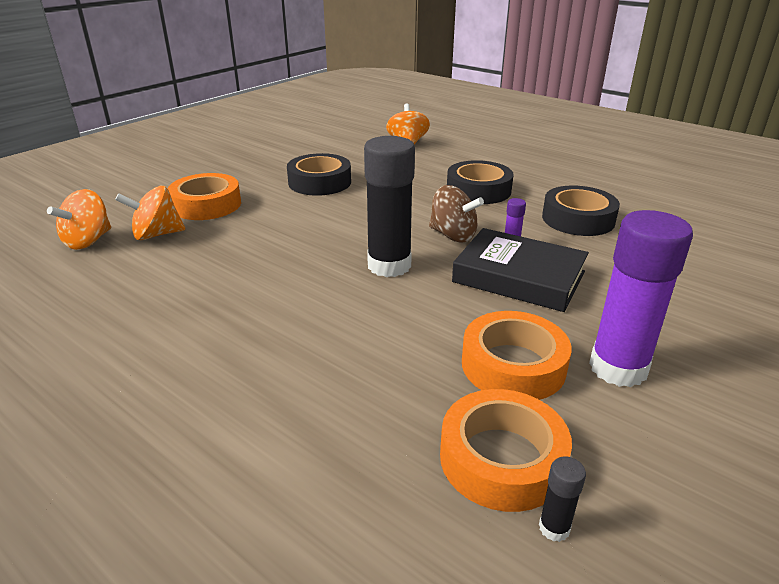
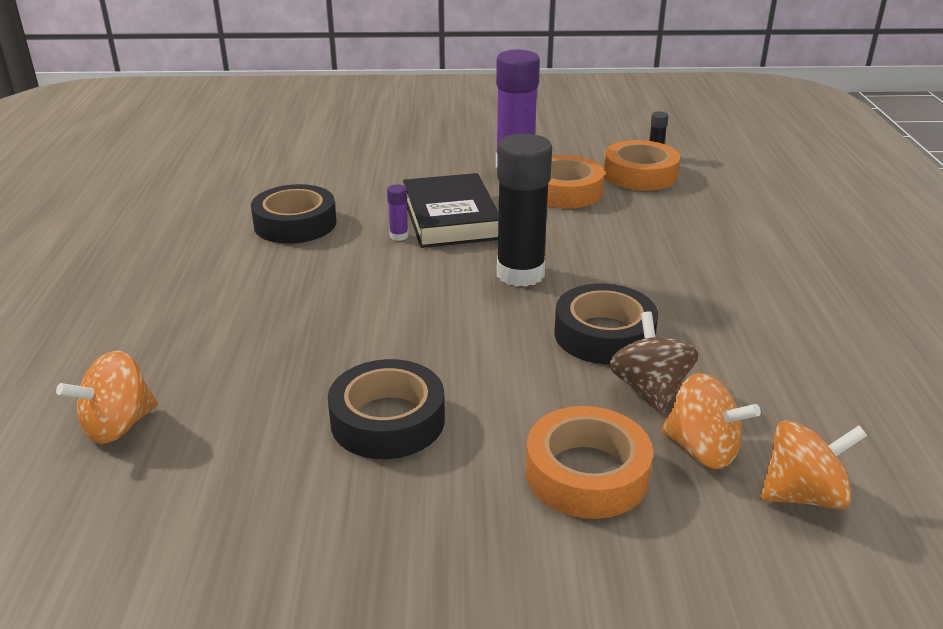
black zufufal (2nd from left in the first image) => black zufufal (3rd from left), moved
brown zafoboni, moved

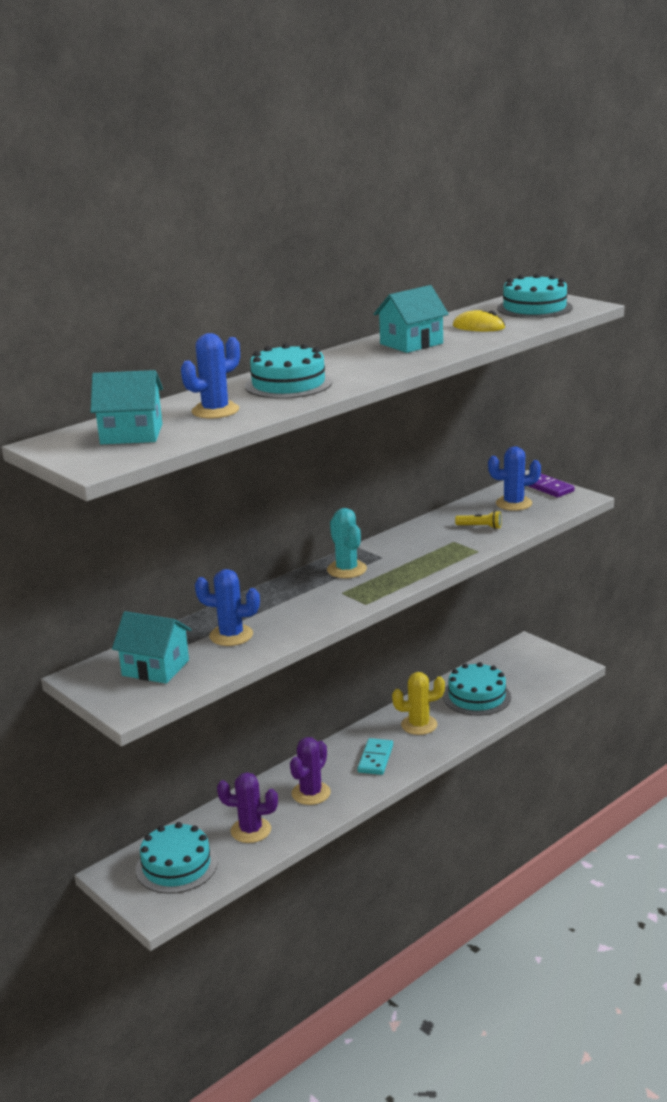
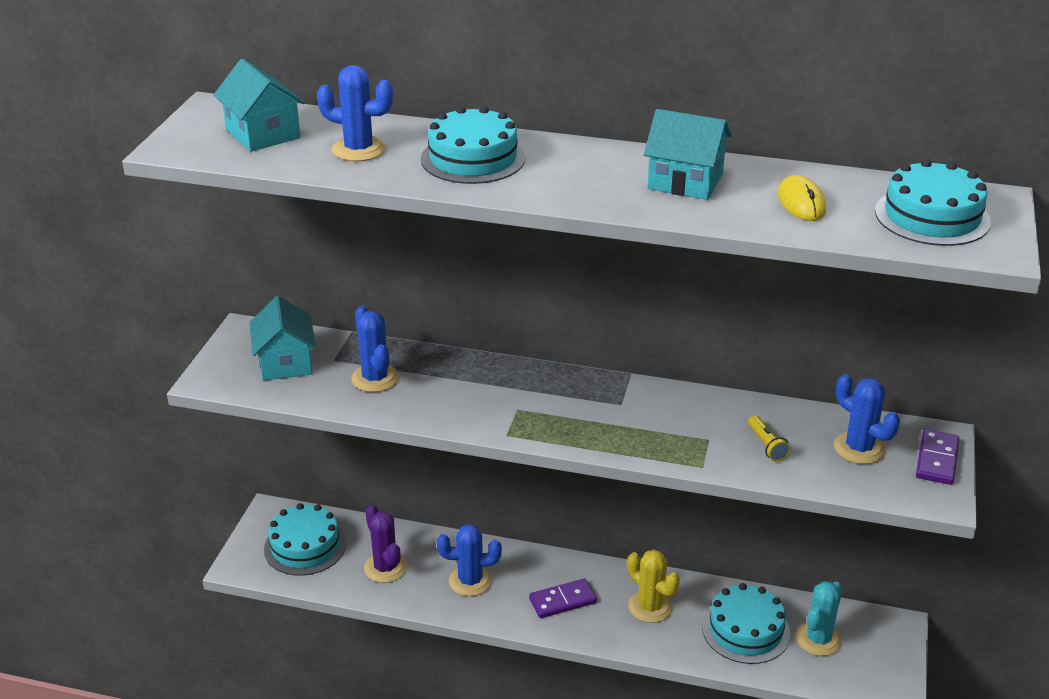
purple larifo (2nd from left) => blue larifo (3rd from left)
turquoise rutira => purple rutira (1st from left)
turquoise larifo, moved

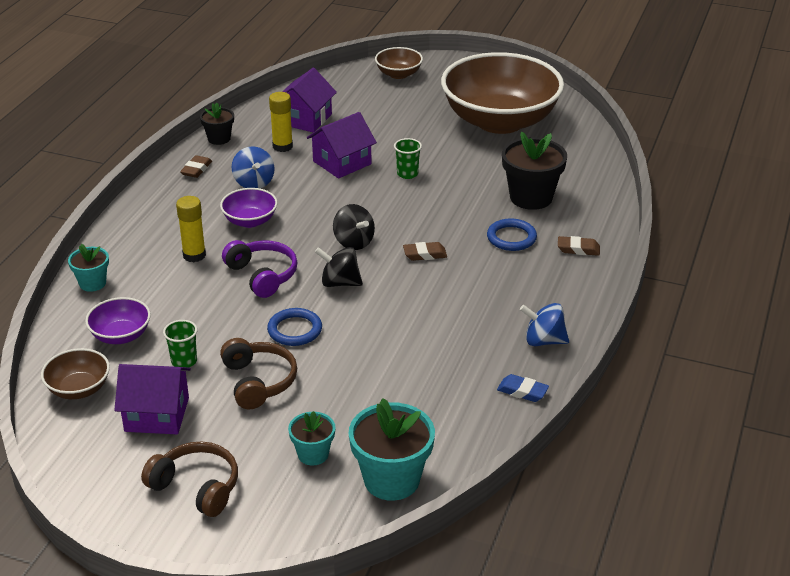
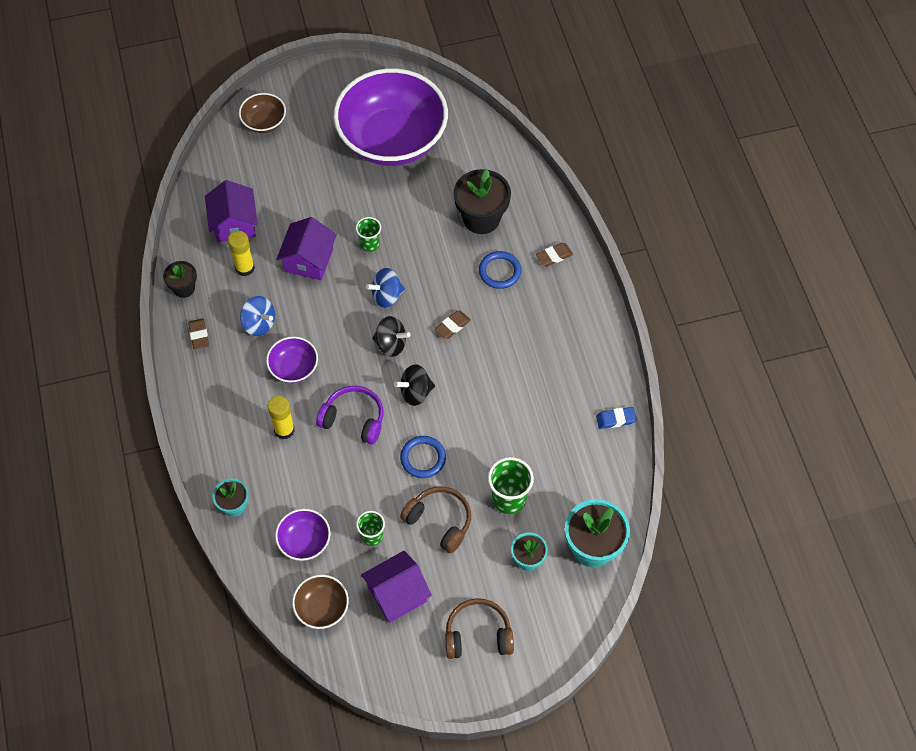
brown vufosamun (3rd from left) => purple vufosamun (3rd from left)
blue zafoboni (2nd from left), moved
nothing => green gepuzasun (3rd from left)

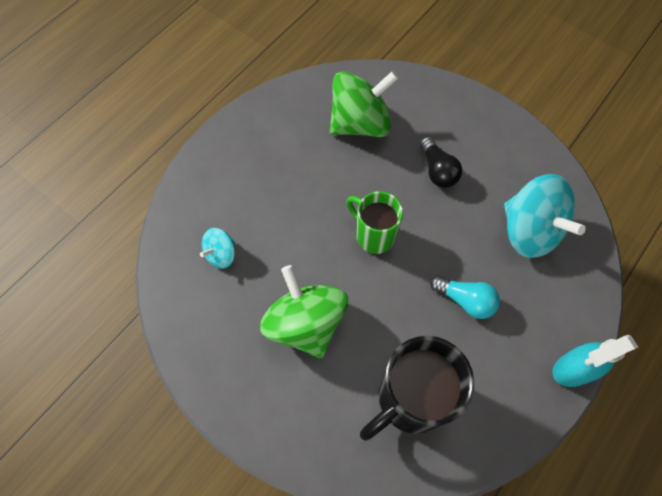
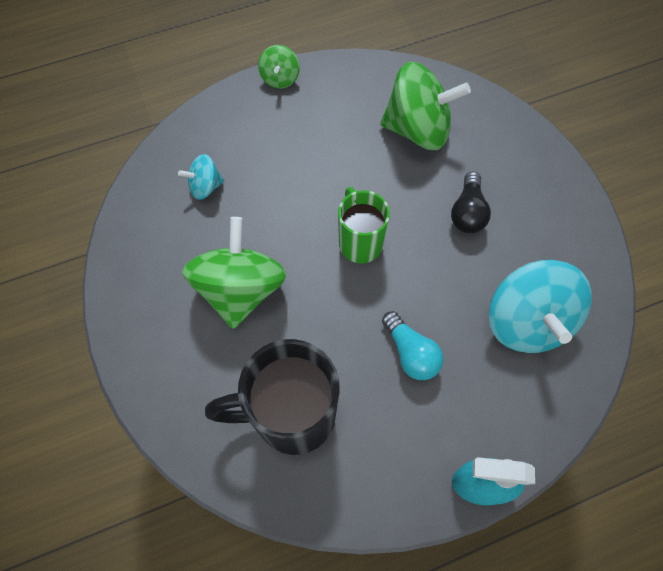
nothing => green zafoboni (2nd from left)

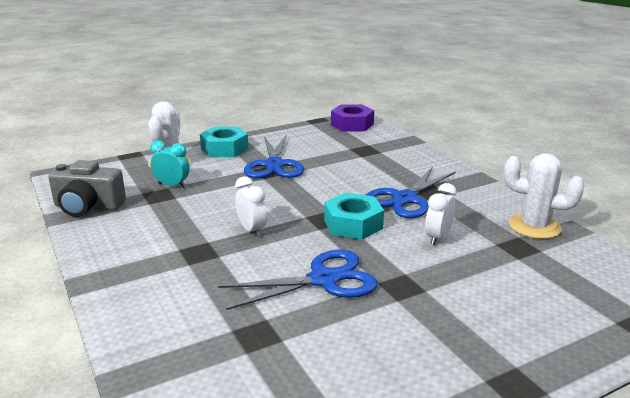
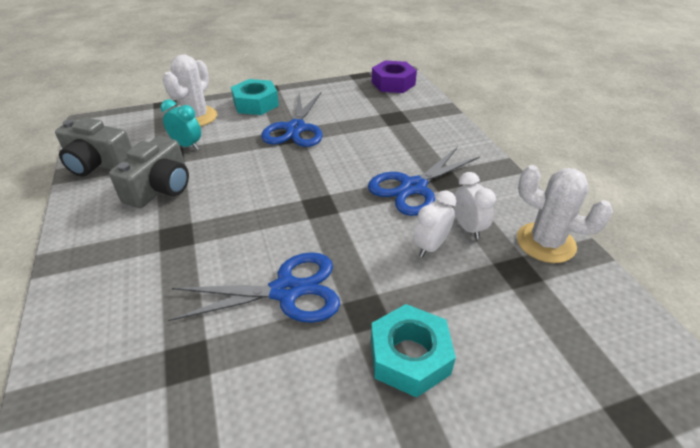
nothing => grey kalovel (2nd from left)
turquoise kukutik (2nd from left), moved
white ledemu (1st from left in the first image) => white ledemu (2nd from left), moved

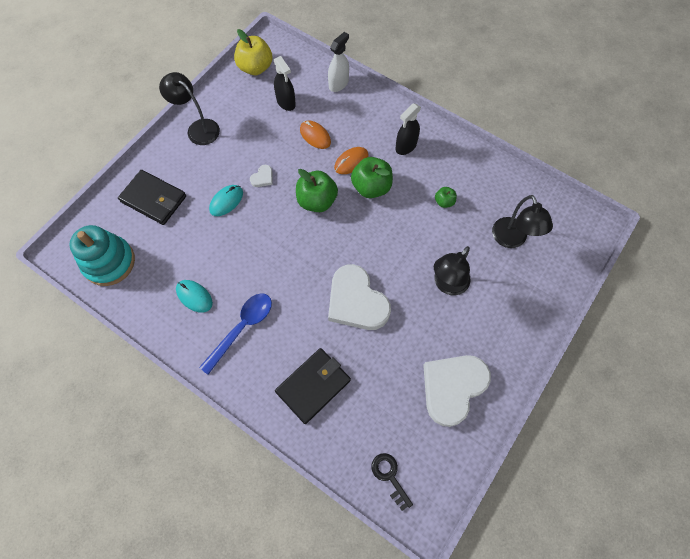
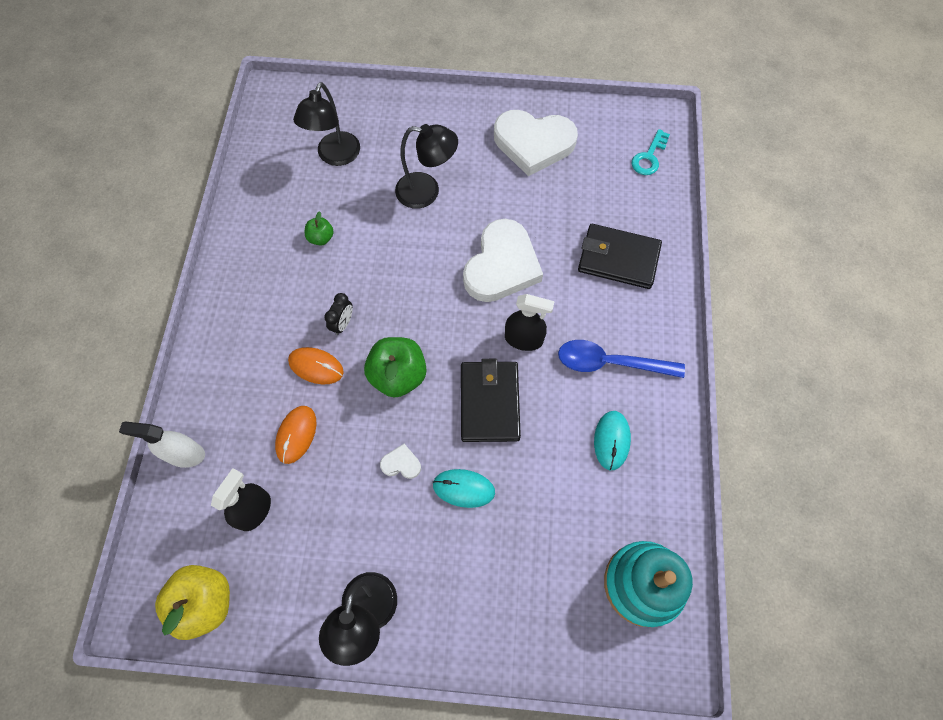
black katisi (3rd from left in the first image) => black katisi (1st from left), 150 degrees clockwise
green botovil (2nd from left) => black ledemu
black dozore (1st from left), moved
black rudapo (2nd from left), moved
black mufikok => turquoise mufikok

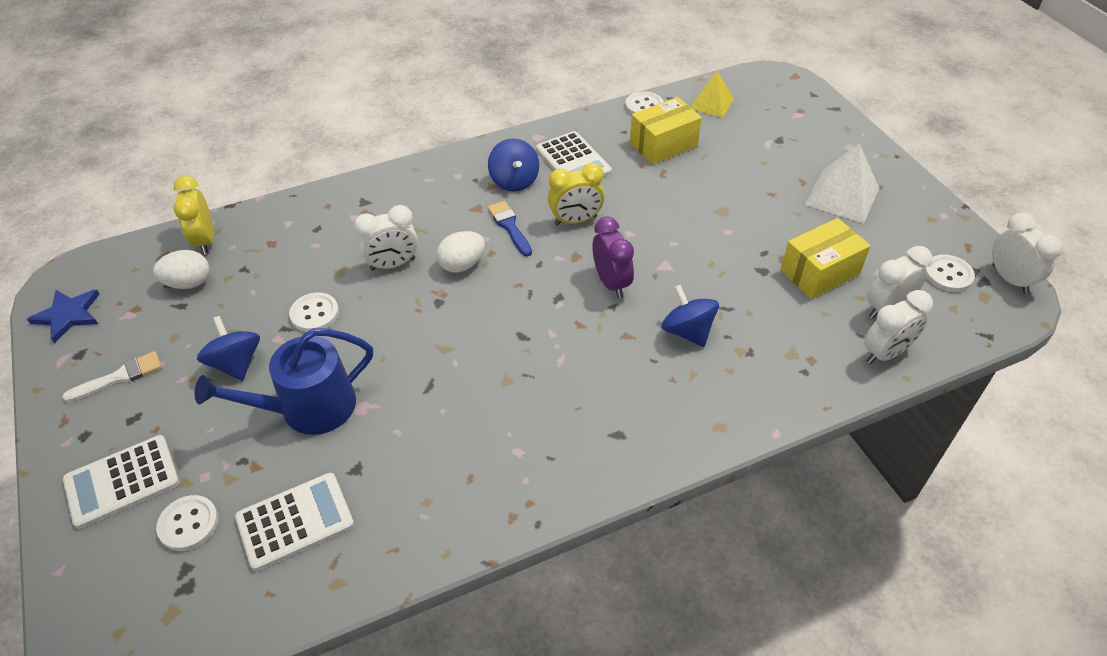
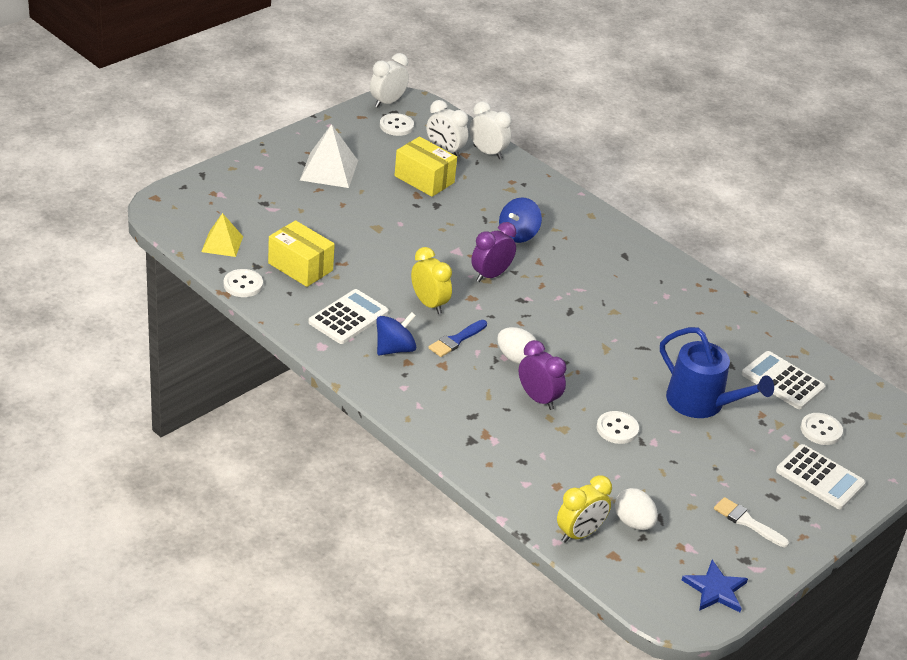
white ledemu (1st from left) => purple ledemu (2nd from left)
blue zafoboni (1st from left) => nothing

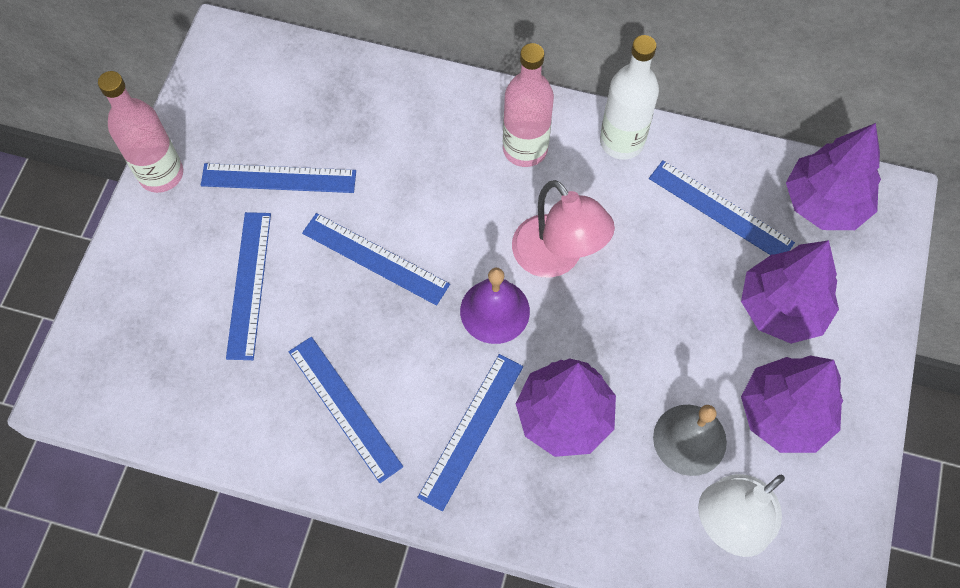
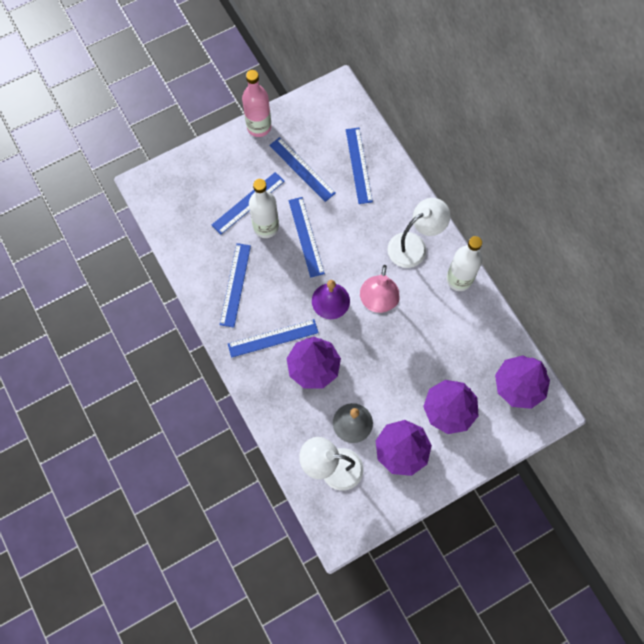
nothing => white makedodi (1st from left)
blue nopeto (6th from left), moved
pink makedodi (2nd from left) => white katisi (2nd from left)

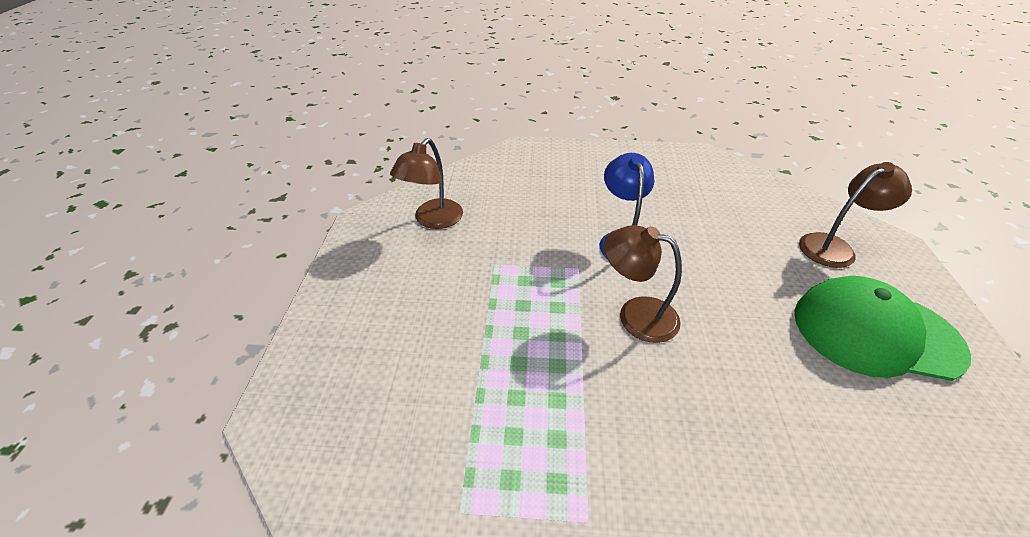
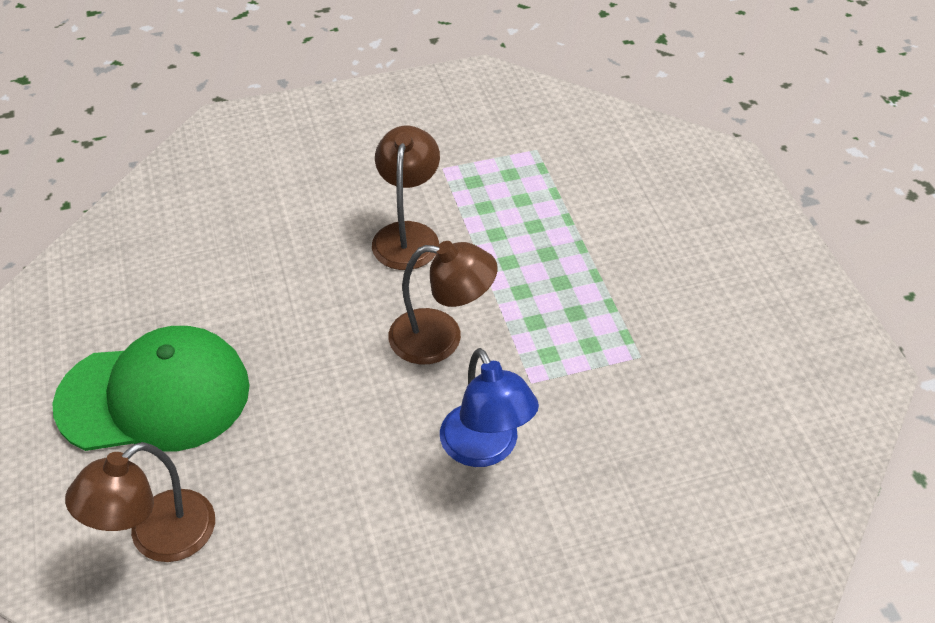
brown katisi (1st from left in the first image) => brown katisi (2nd from left), moved

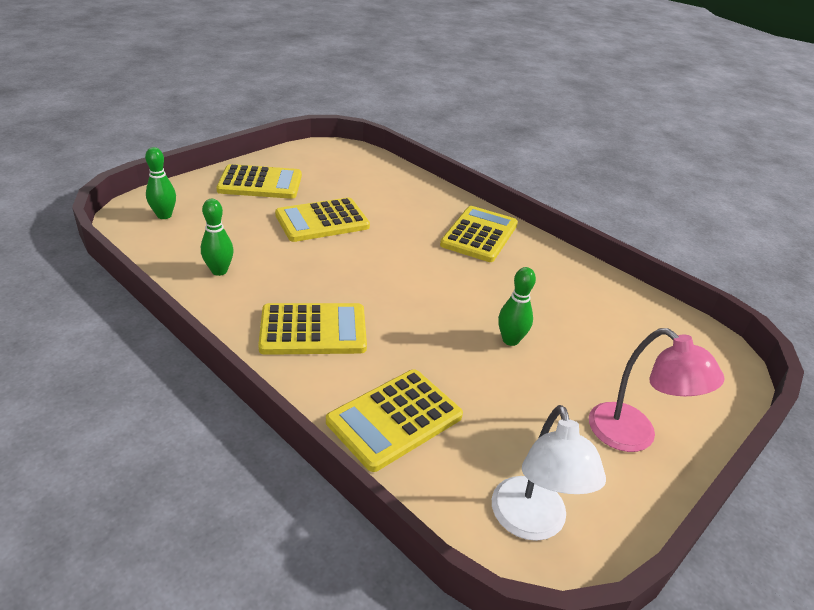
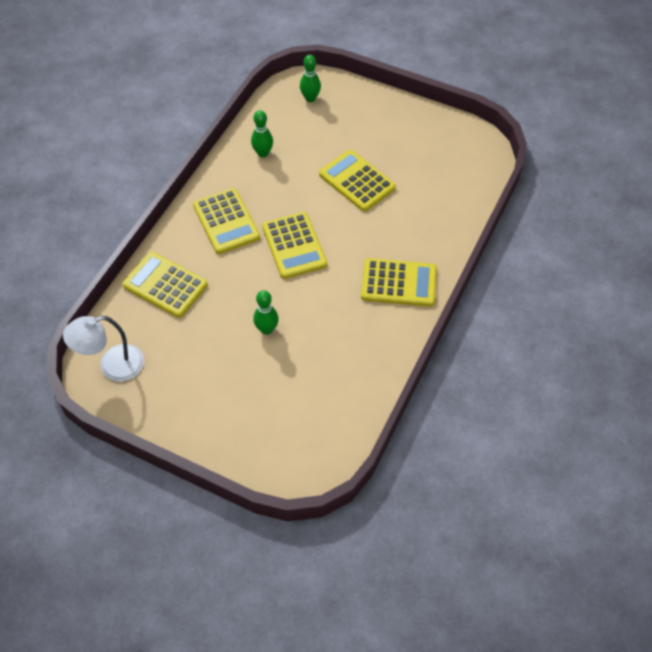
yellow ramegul (1st from left in the first image) => yellow ramegul (3rd from left), moved
pink katisi => nothing

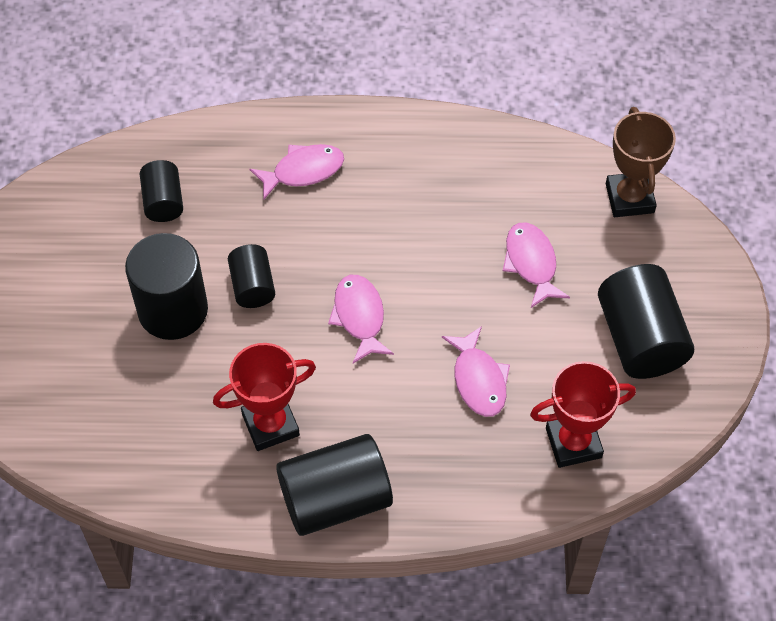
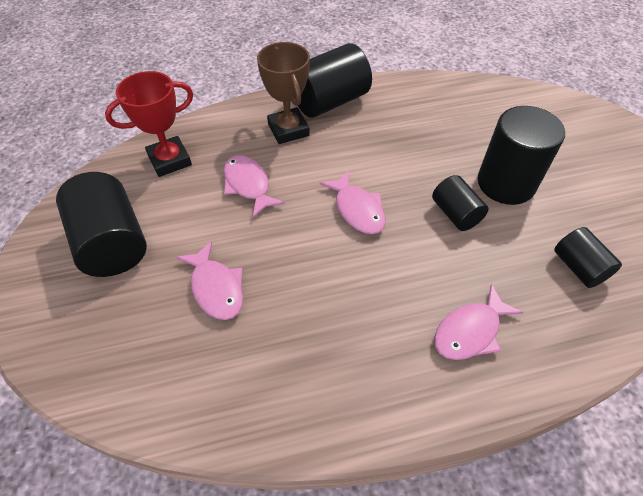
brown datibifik, moved
red datibifik (1st from left) => nothing

